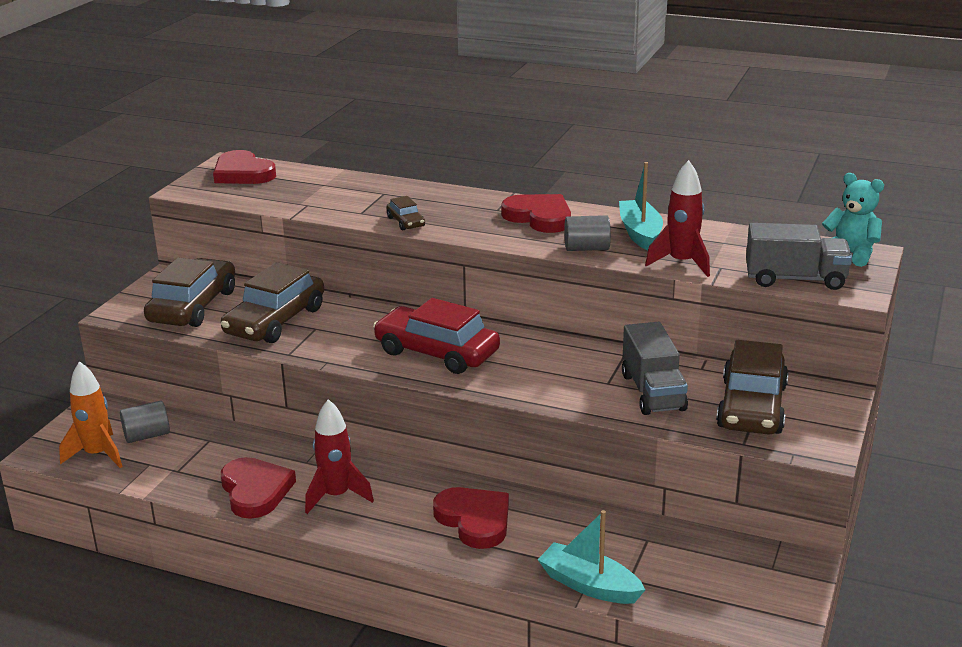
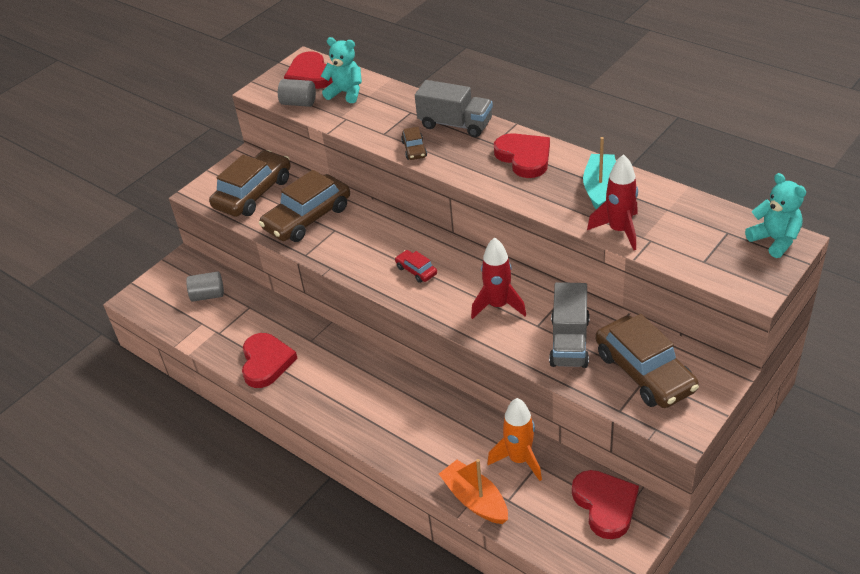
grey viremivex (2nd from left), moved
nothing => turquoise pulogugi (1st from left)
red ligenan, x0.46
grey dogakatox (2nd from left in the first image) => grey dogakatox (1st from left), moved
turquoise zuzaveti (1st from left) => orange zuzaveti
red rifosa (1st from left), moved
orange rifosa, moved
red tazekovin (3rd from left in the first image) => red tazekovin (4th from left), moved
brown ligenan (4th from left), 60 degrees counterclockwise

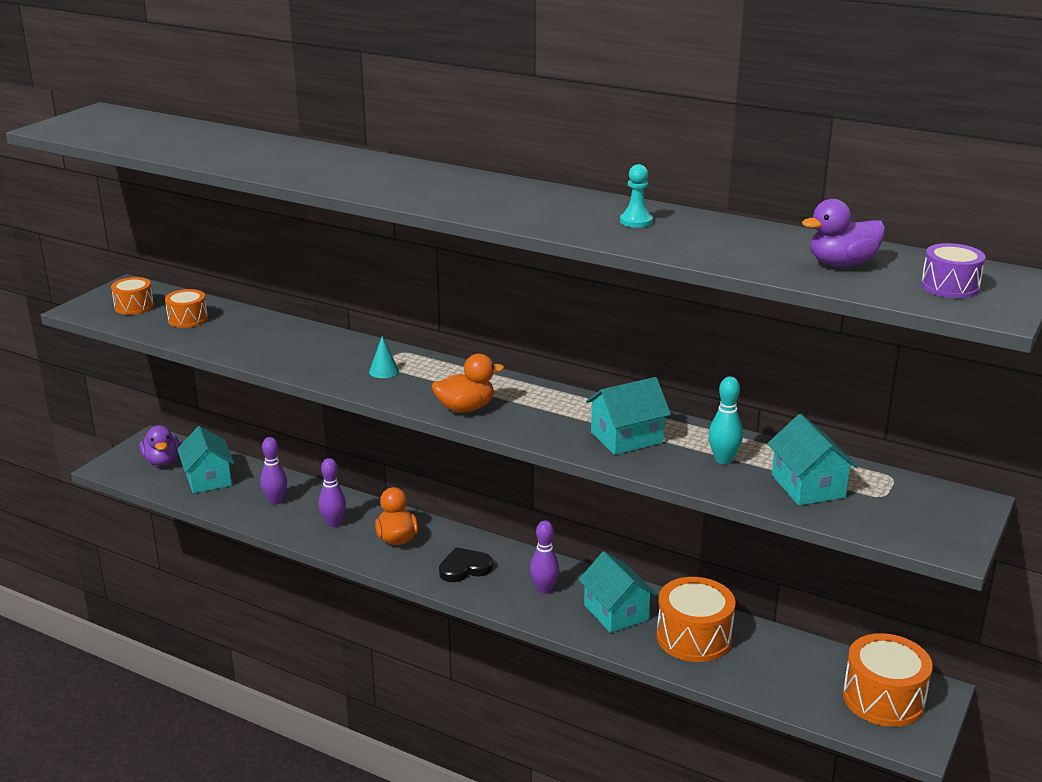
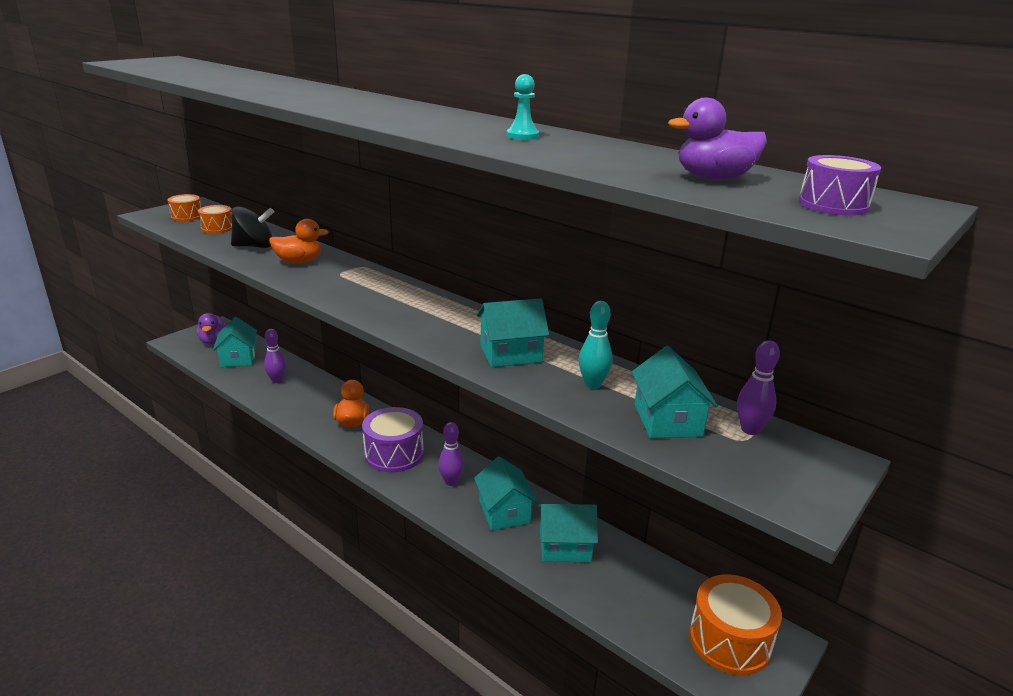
nothing => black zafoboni
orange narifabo (2nd from left in the first image) => orange narifabo (1st from left), moved
black tazekovin => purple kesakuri (1st from left)
orange kesakuri (3rd from left) => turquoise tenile (4th from left)
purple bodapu (2nd from left in the first image) => purple bodapu (3rd from left), moved
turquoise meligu => nothing

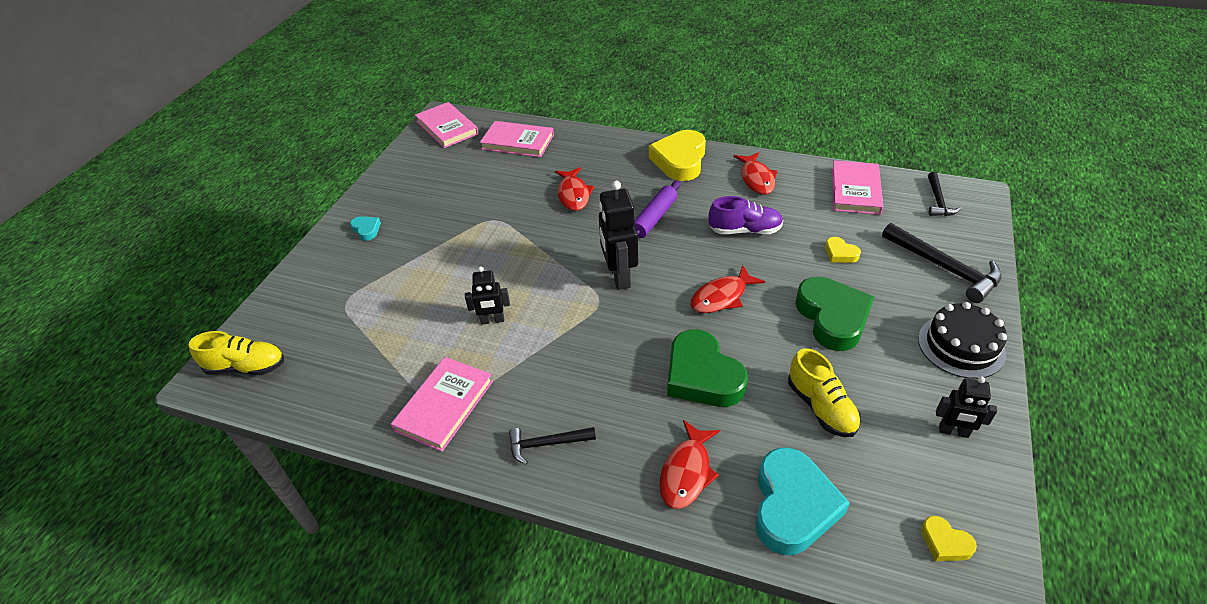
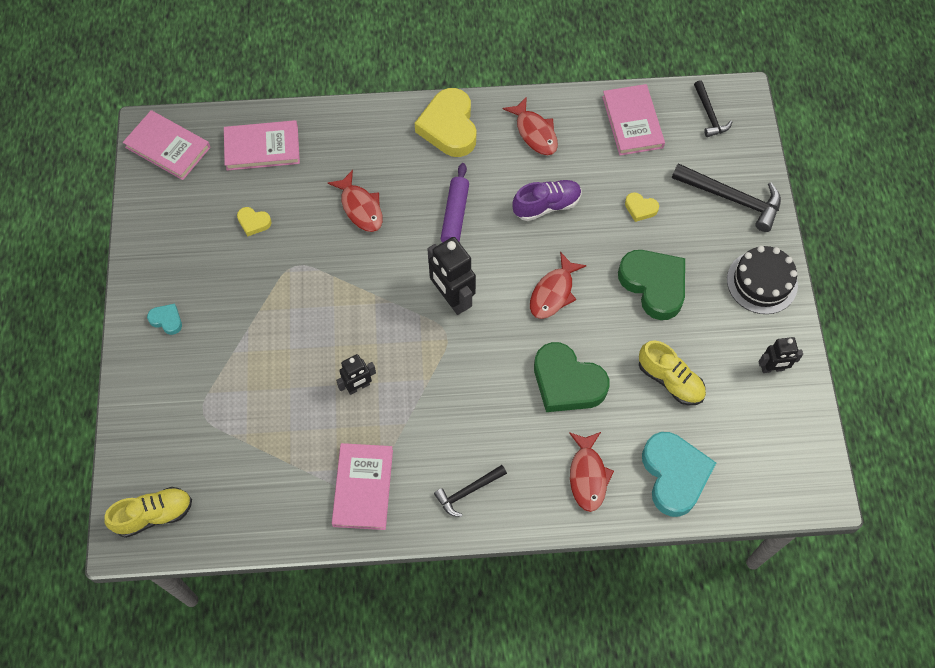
yellow tazekovin (3rd from left in the first image) => yellow tazekovin (1st from left), moved

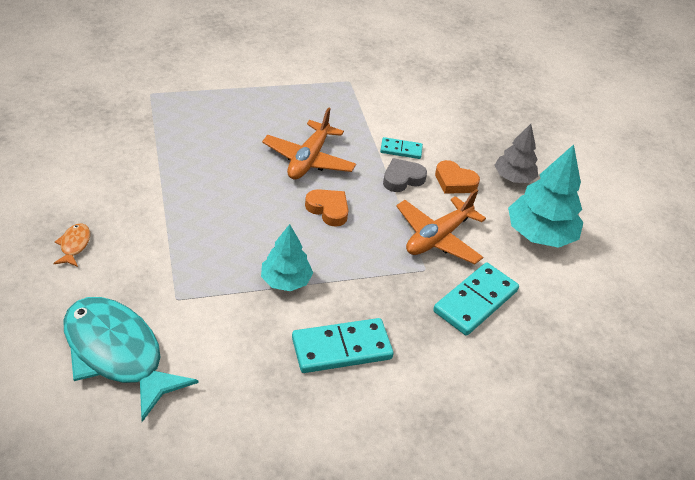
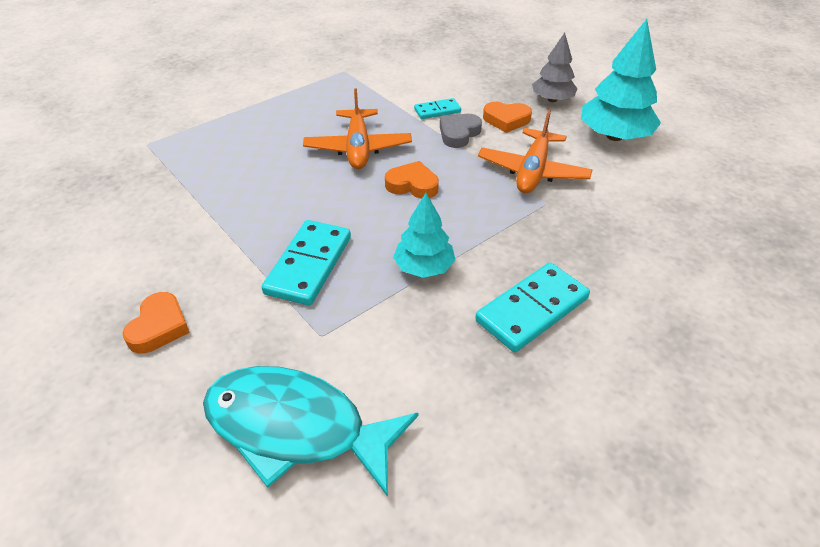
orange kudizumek => orange tazekovin (1st from left)
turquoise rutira (3rd from left in the first image) => turquoise rutira (1st from left), moved

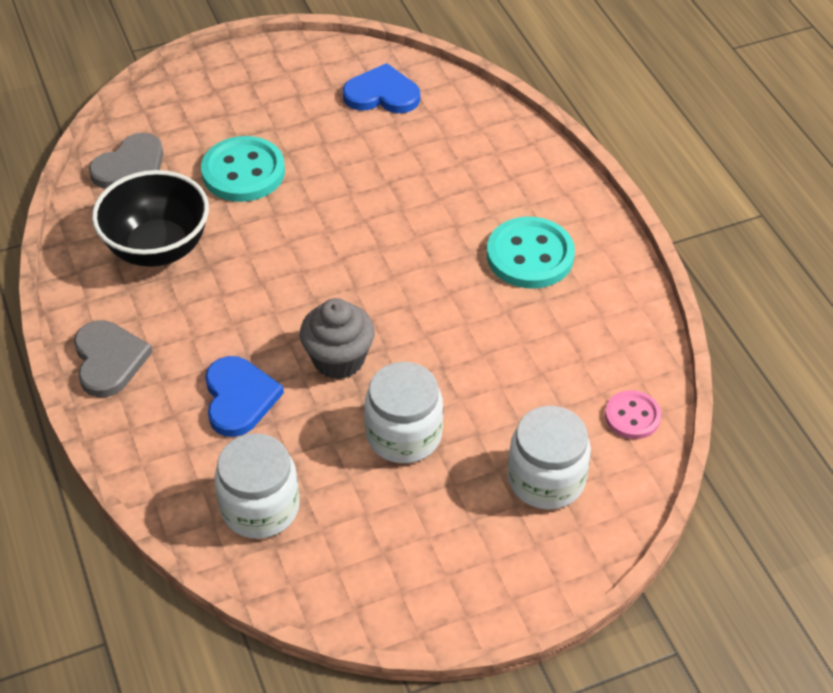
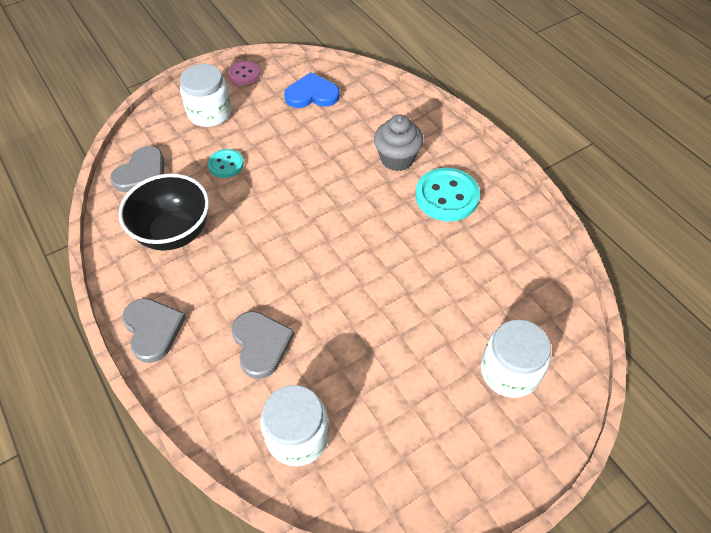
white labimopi (2nd from left in the first image) => white labimopi (1st from left), moved
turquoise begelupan (1st from left), x0.58
pink begelupan, moved
blue tazekovin (1st from left) => grey tazekovin (3rd from left)
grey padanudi, moved

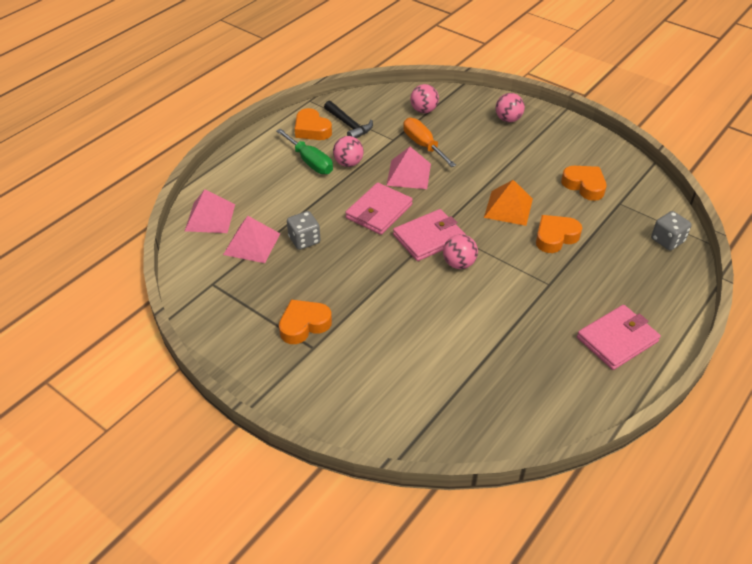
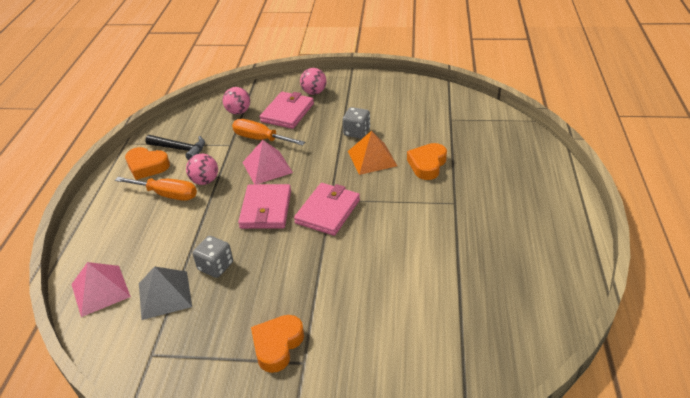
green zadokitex => orange zadokitex (1st from left)
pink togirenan (2nd from left) => grey togirenan
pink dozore (3rd from left in the first image) => pink dozore (2nd from left), moved
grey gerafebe (2nd from left), moved
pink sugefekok (3rd from left) => nothing
orange tazekovin (4th from left) => nothing

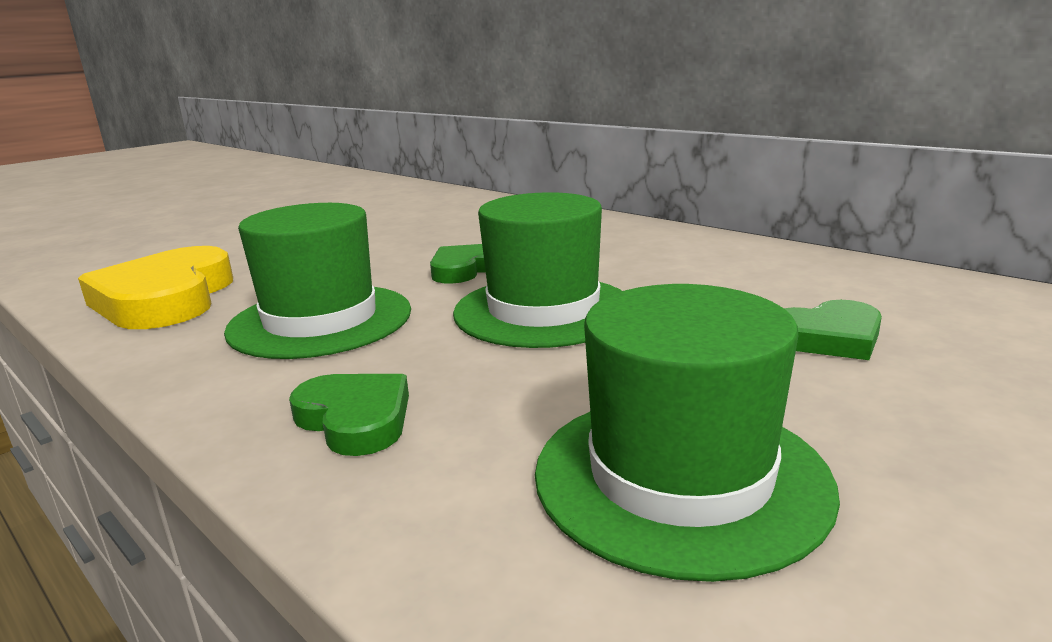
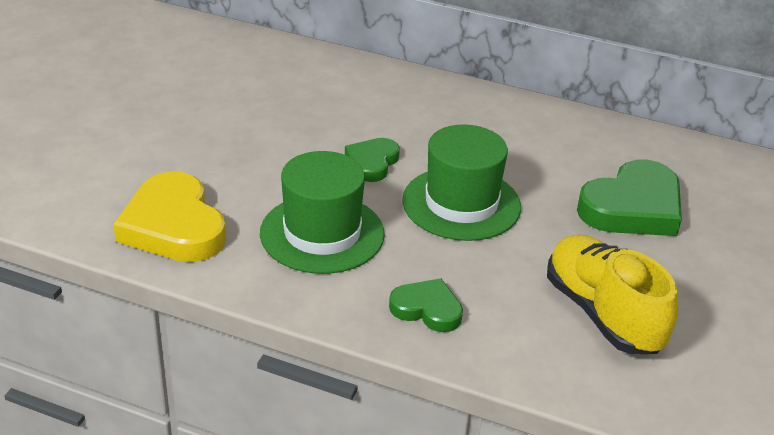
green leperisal (3rd from left) => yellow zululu
green tazekovin (3rd from left), x1.77

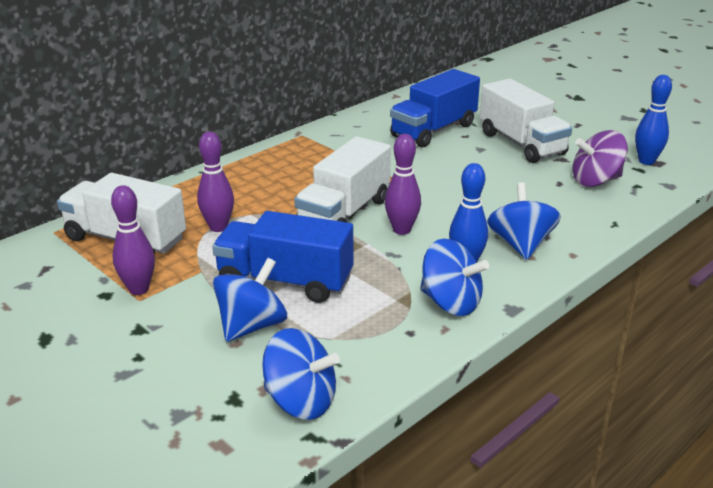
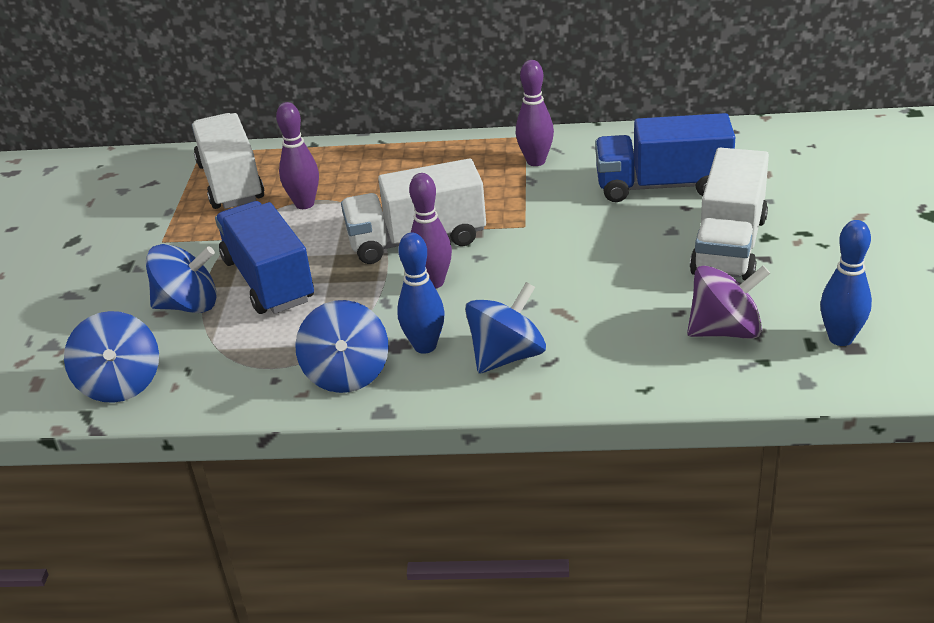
purple bodapu (1st from left in the first image) => purple bodapu (3rd from left), moved
purple zafoboni, 135 degrees clockwise

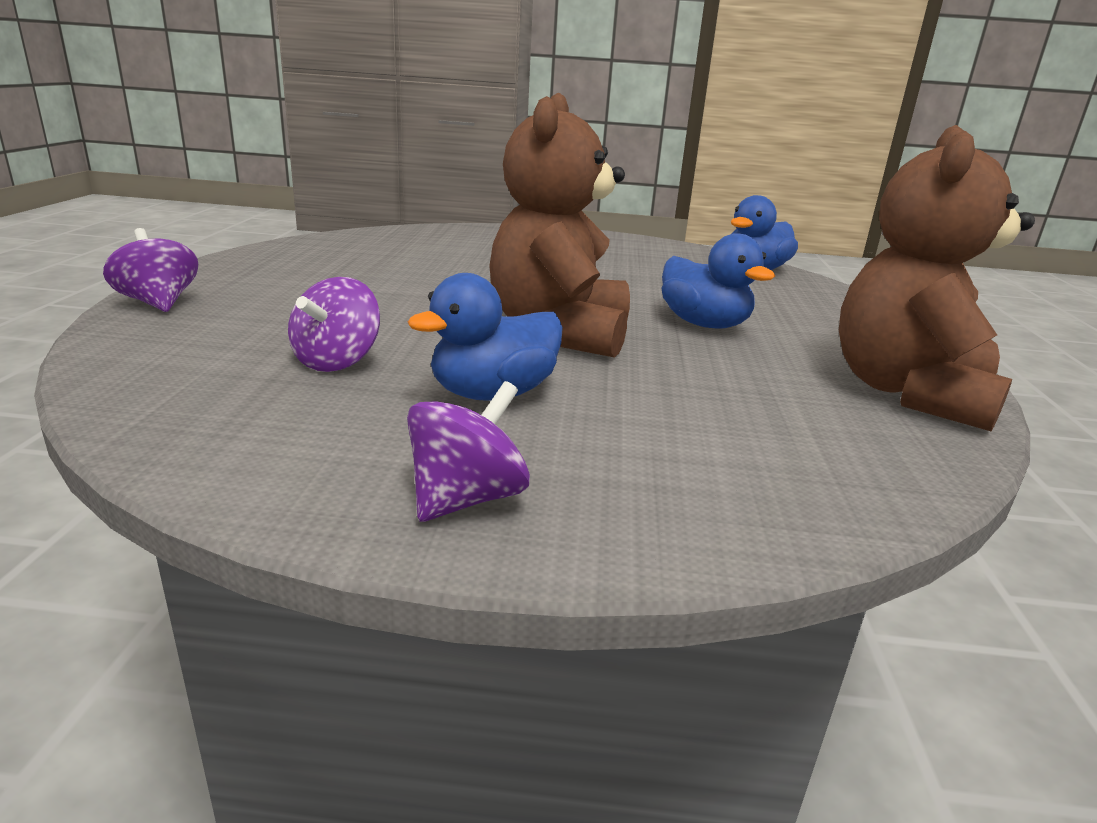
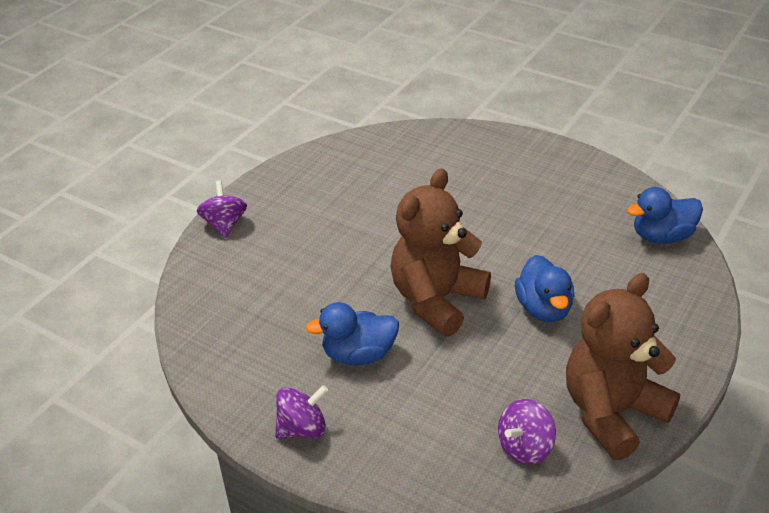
purple zafoboni (2nd from left in the first image) => purple zafoboni (3rd from left), moved

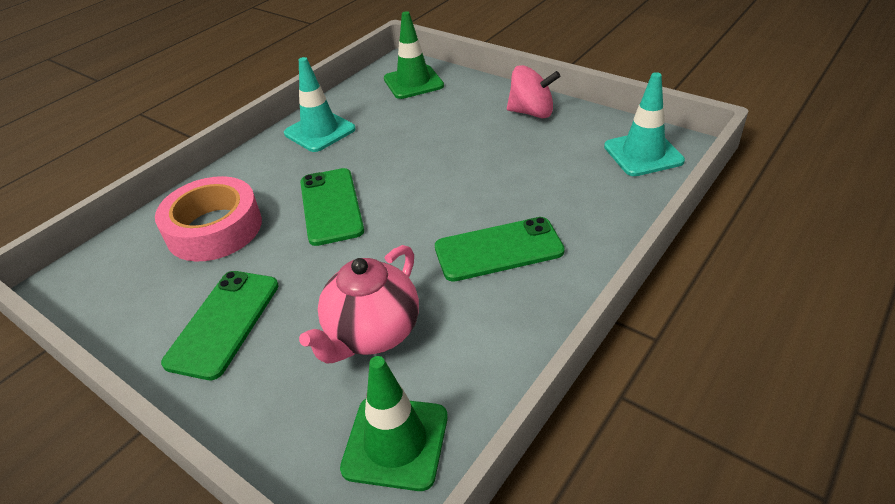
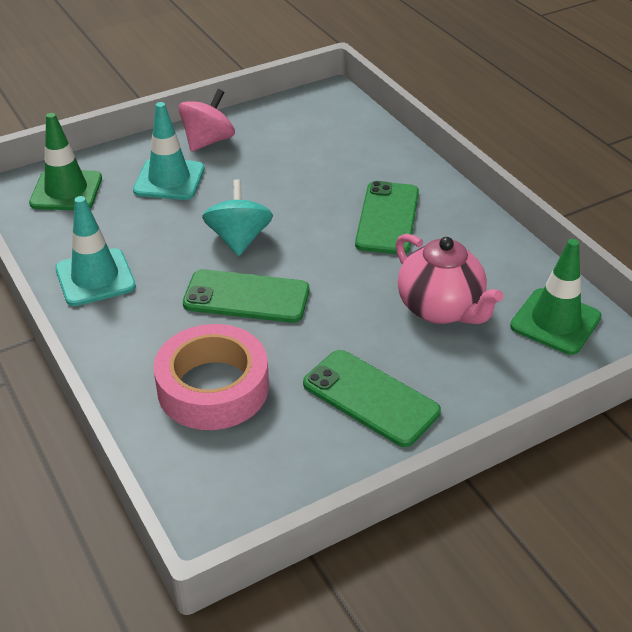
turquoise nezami (2nd from left), moved
nothing => turquoise zafoboni

